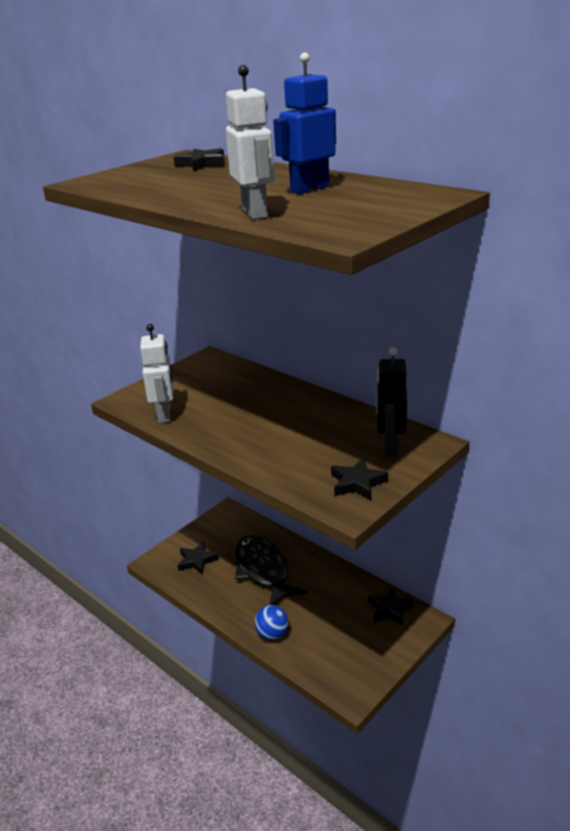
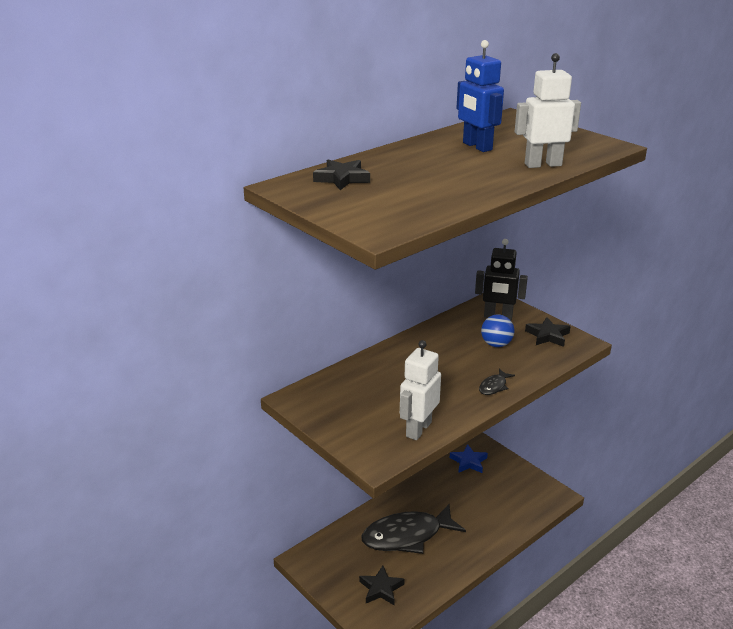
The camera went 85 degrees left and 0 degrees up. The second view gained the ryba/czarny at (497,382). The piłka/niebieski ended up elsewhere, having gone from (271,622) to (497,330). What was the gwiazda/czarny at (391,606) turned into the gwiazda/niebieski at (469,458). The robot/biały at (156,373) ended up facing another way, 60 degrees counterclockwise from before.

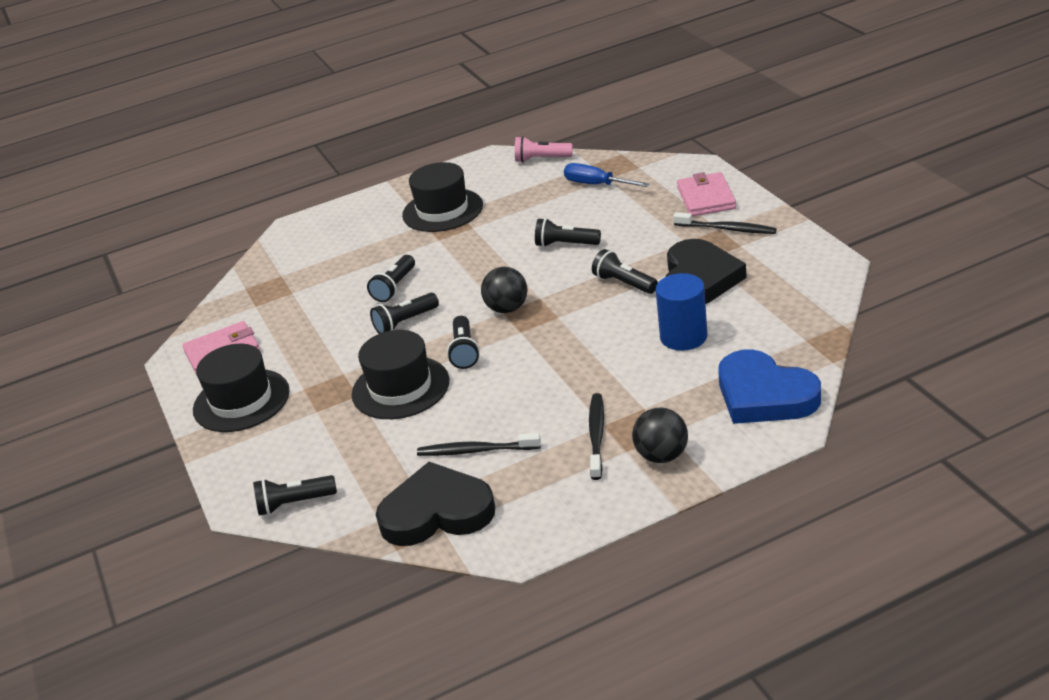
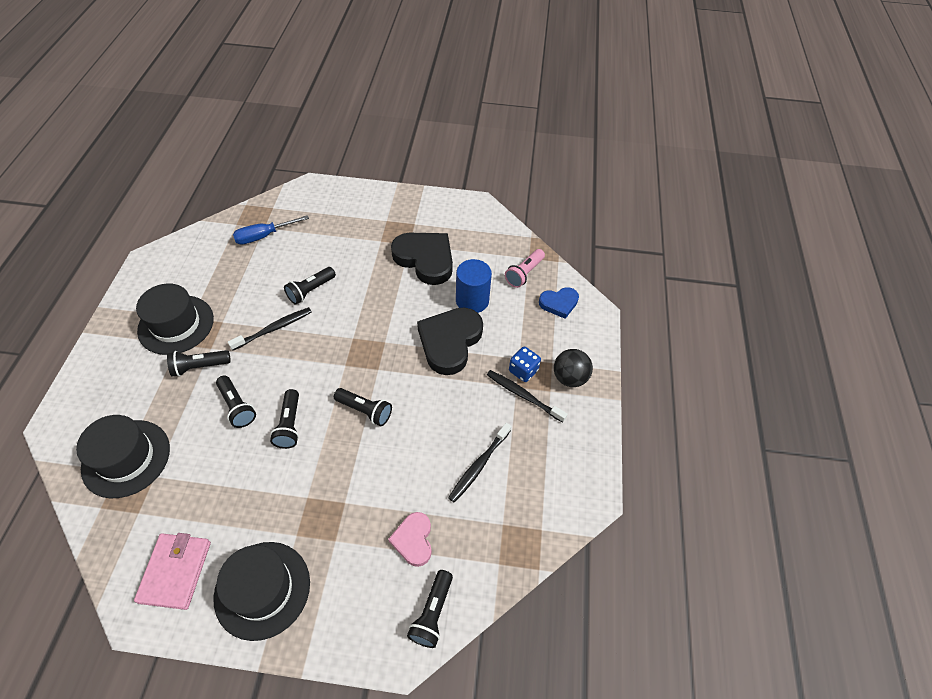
The camera went 65 degrees left and 20 degrees up. The second view lost the piłka/czarny at (504,290). The second view lost the portfel/różowy at (706,194). The second view gained the serce/różowy at (410,539). The second view gained the kostka do gry/niebieski at (525,364). The kapelusz/czarny ended up elsewhere, having gone from (400,374) to (123,456). The serce/czarny ended up elsewhere, having gone from (435,504) to (450,341). The latarka/różowy ended up elsewhere, having gone from (544,149) to (525,268). The latarka/czarny ended up elsewhere, having gone from (625,271) to (199,363). The szczoteczka do zębów/czarny ended up elsewhere, having gone from (725,223) to (270,328). The size of the serce/niebieski at (769,386) changed by a factor of 0.56.

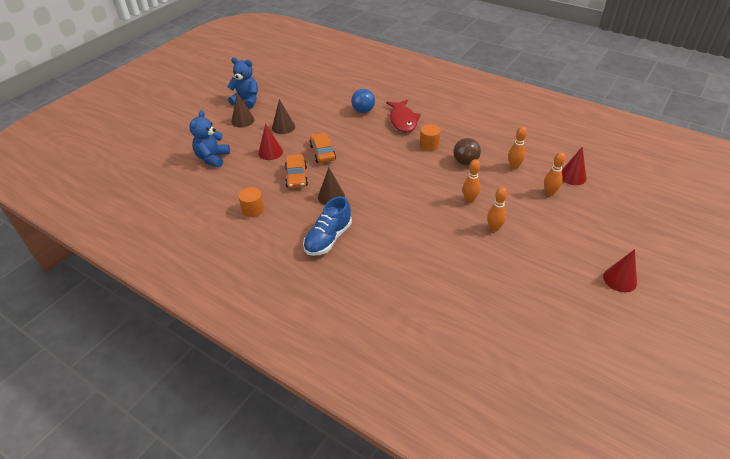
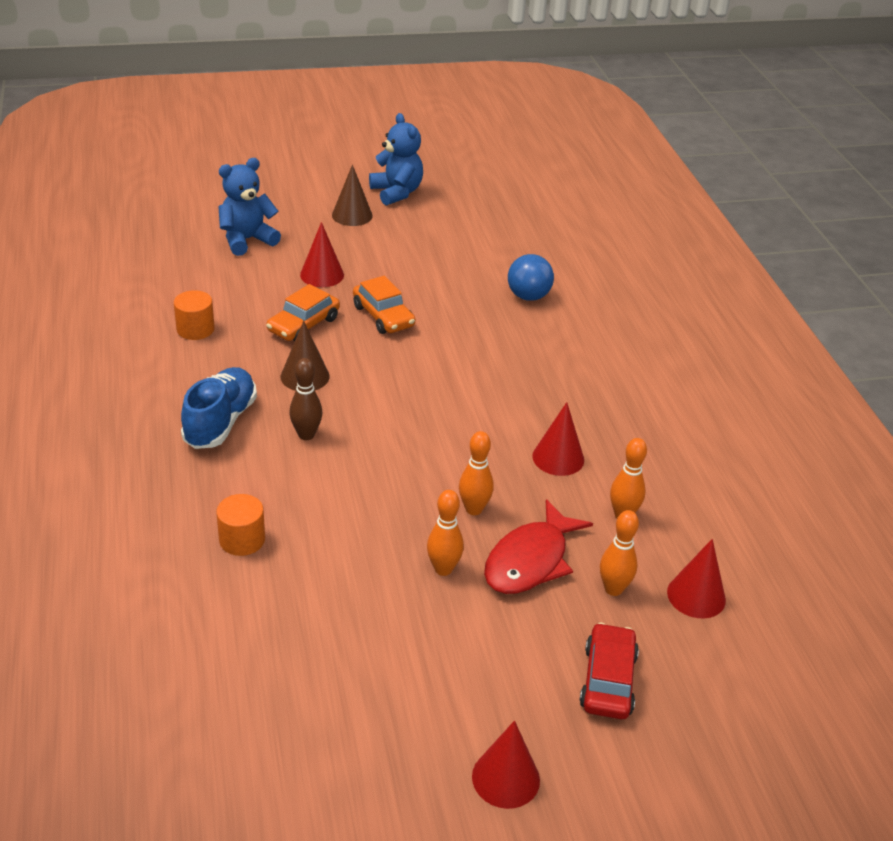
The camera went 40 degrees right and 5 degrees down. The second view lost the stożek/brązowy at (283,116). The second view gained the kręgiel/brązowy at (305,399). The second view gained the samochód/czerwony at (609,671). The ryba/czerwony ended up elsewhere, having gone from (403,116) to (538,546). The walec/pomarańczowy ended up elsewhere, having gone from (430,137) to (240,525). Where the piłka/brązowy stood at (467,151), the stożek/czerwony came to stand at (558,439). The but/niebieski at (327,226) ended up facing another way, 120 degrees clockwise from before. The samochód/pomarańczowy at (322,148) ended up facing another way, 120 degrees clockwise from before.

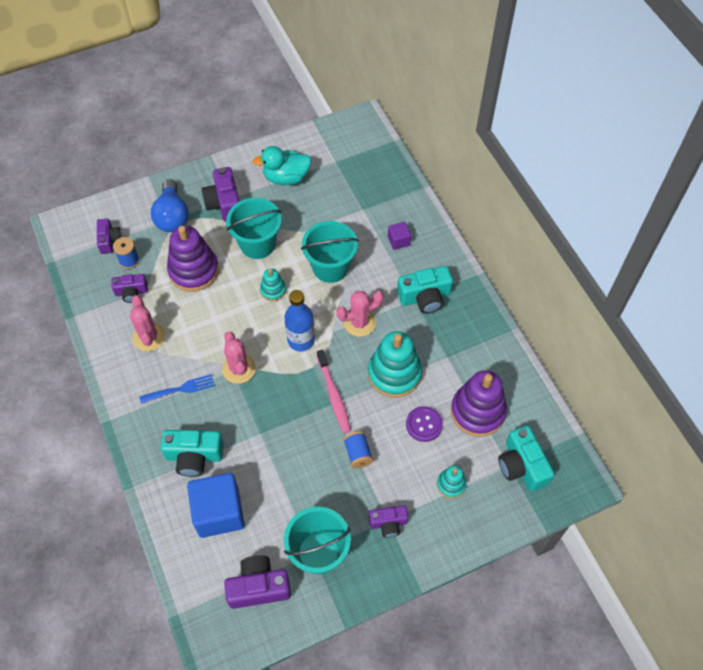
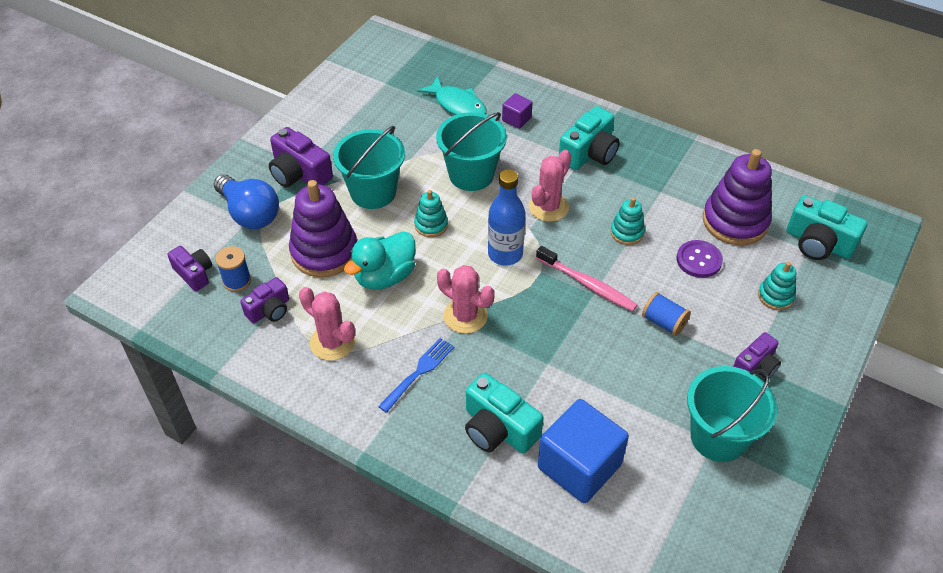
The camera went 35 degrees left and 10 degrees down. The second view lost the aparat fotograficzny/fioletowy at (257,582). The second view gained the ryba/turkusowy at (452,95). The kaczka/turkusowy ended up elsewhere, having gone from (282,165) to (380,260). The aparat fotograficzny/turkusowy at (192,453) ended up facing another way, 75 degrees clockwise from before. The size of the zabawka nakładanka/turkusowy at (395,364) changed by a factor of 0.51.

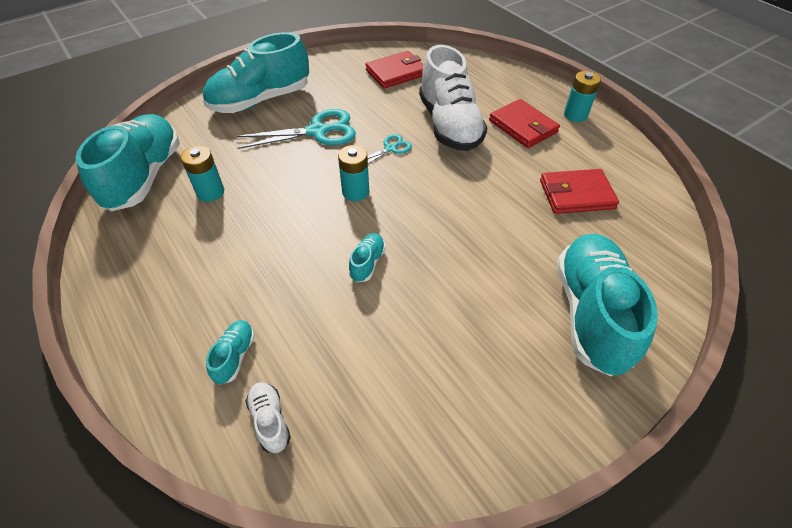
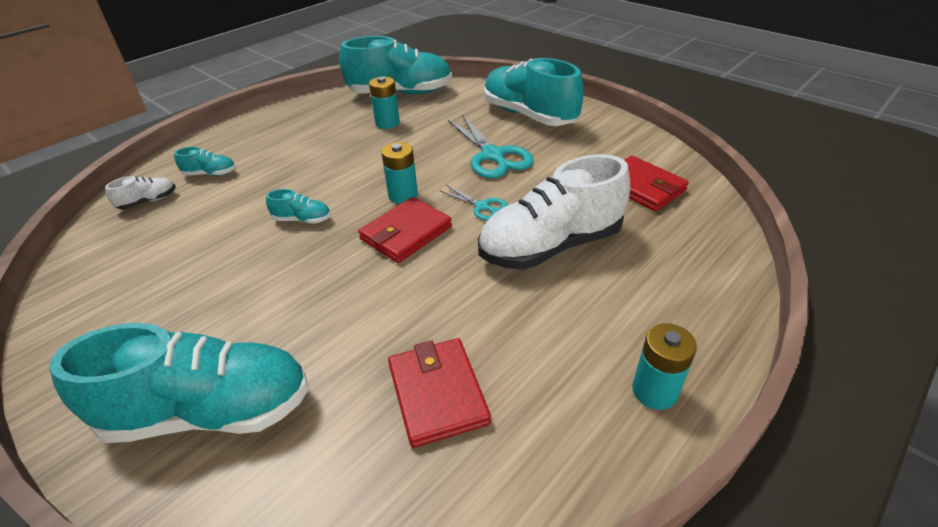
The camera went 80 degrees right and 10 degrees down. The portfel/czerwony ended up elsewhere, having gone from (524,123) to (405,230).

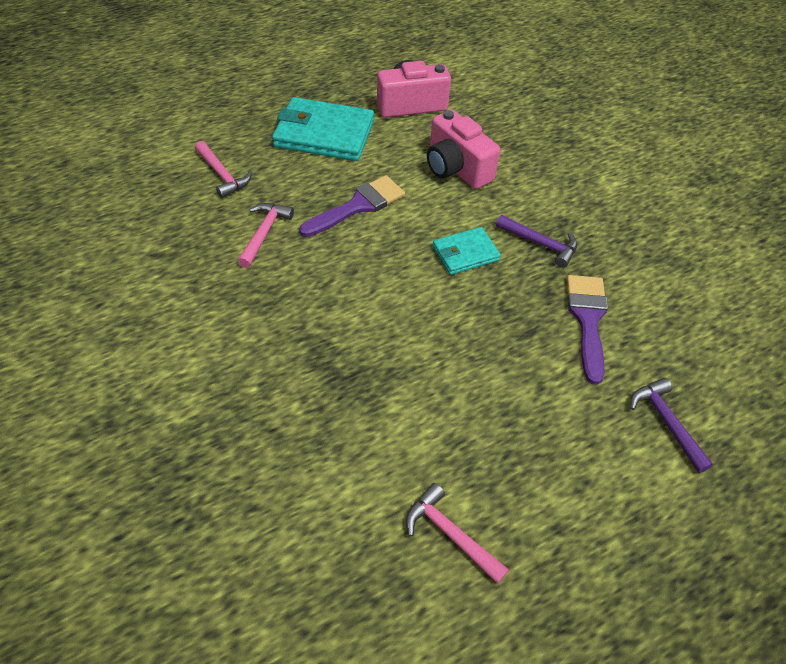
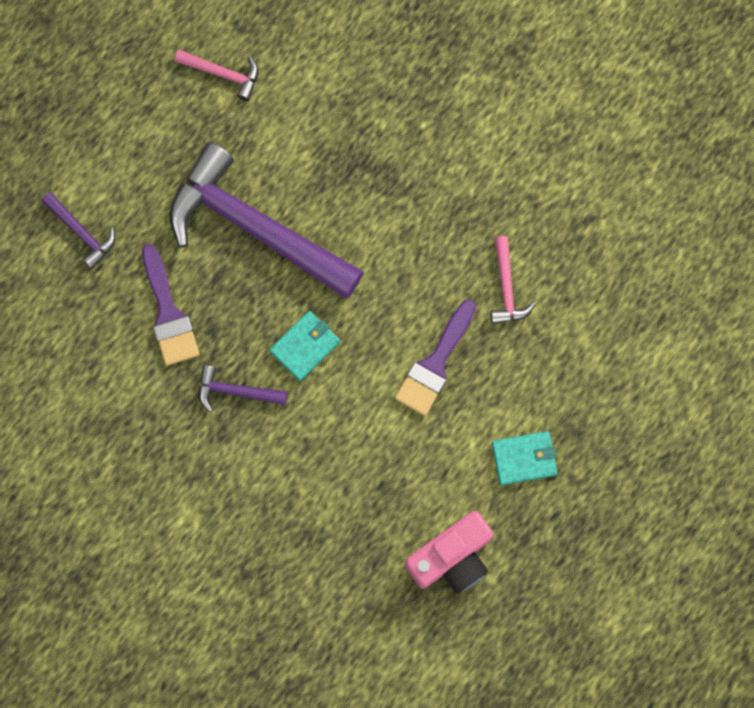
The camera went 160 degrees right and 25 degrees up. The second view lost the młotek/różowy at (223,169). The second view lost the aparat fotograficzny/różowy at (463,149). The second view gained the młotek/fioletowy at (266,220). The size of the portfel/turkusowy at (323,129) changed by a factor of 0.56.

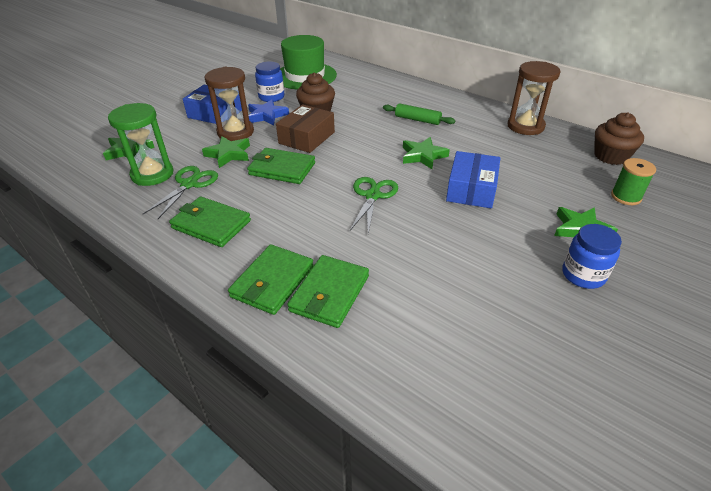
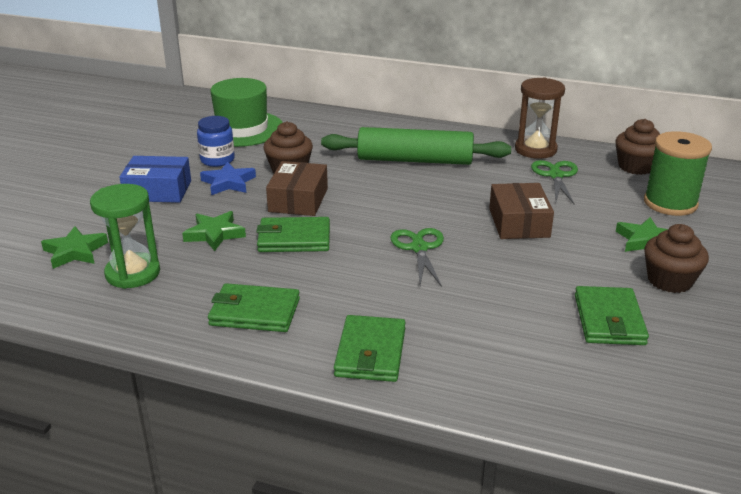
The camera went 20 degrees left and 10 degrees down. The second view lost the klepsydra/brązowy at (229,104). The second view lost the gwiazda/zielony at (426,153). The nożyczki/zielony ended up elsewhere, having gone from (180,192) to (554,182). The portfel/zielony ended up elsewhere, having gone from (328,291) to (612,315). Where the słoik/niebieski stood at (592,256), the muffinka/brązowy came to stand at (676,258). What was the pudełko/niebieski at (473,179) turned into the pudełko/brązowy at (521,211). The size of the wałek do ciasta/zielony at (419,114) changed by a factor of 2.06. The size of the szpulka/zielony at (633,181) changed by a factor of 1.72.

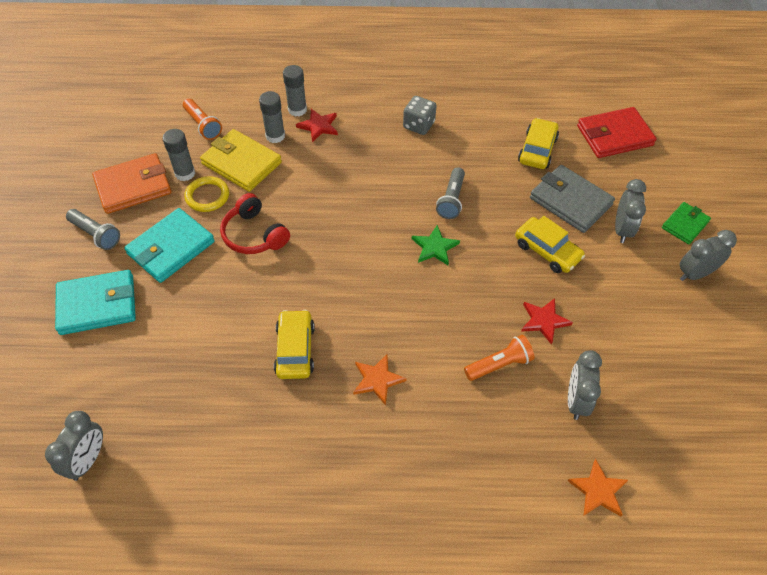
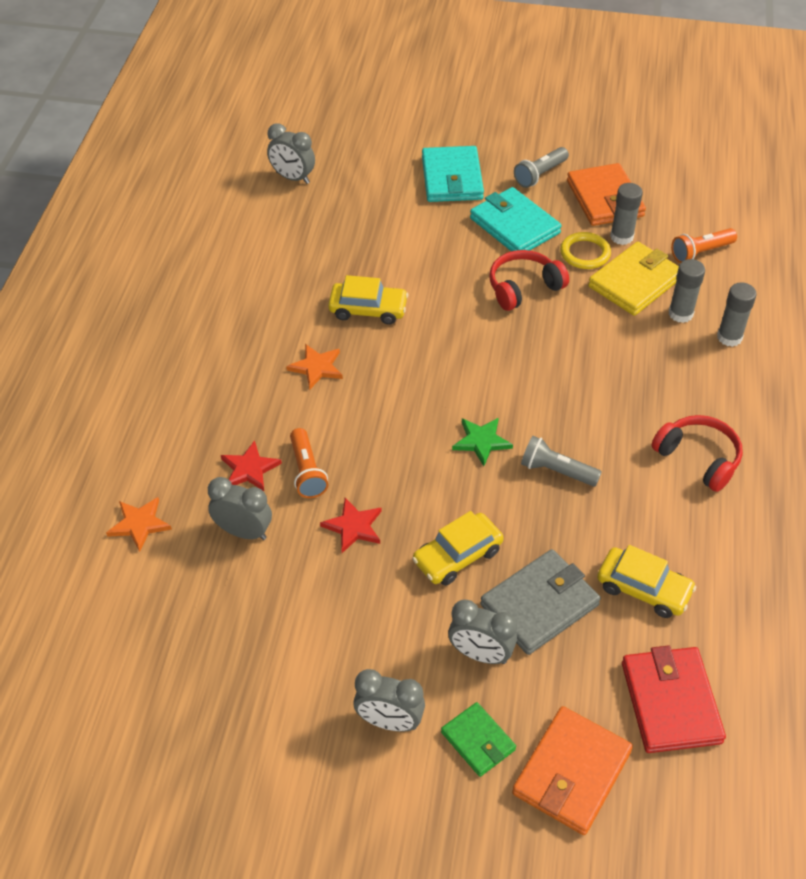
The camera went 100 degrees right and 5 degrees down. The second view gained the portfel/pomarańczowy at (572,770). The gwiazda/czerwony ended up elsewhere, having gone from (317,125) to (251,465). Where the kostka do gry/szary stood at (420,115), the słuchawki/czerwony came to stand at (697,453). The budzik/szary at (708,255) ended up facing another way, 120 degrees clockwise from before.

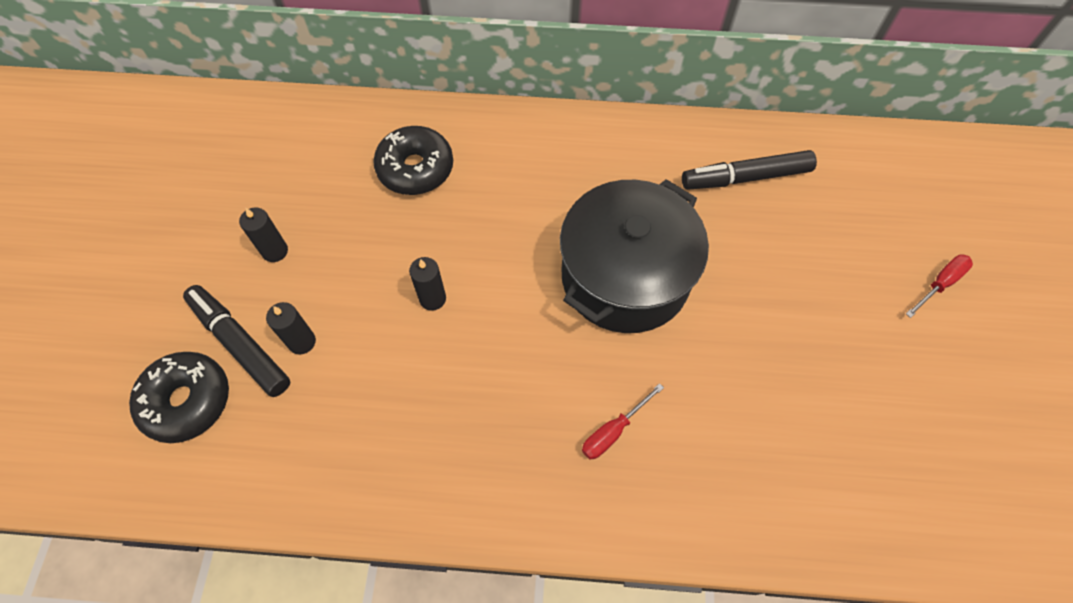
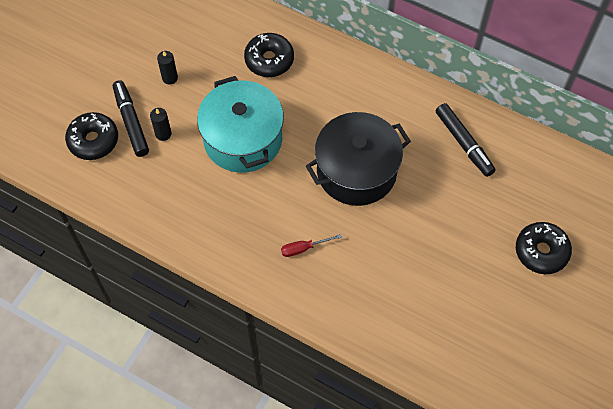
The camera went 25 degrees right and 0 degrees up. Where the świeca/czarny stood at (427,284), the garnek/turkusowy came to stand at (240,124). Where the śrubokręt/czerwony stood at (939,286), the donut/czarny came to stand at (544,248). The flamaster/czarny at (749,170) ended up facing another way, 135 degrees counterclockwise from before.

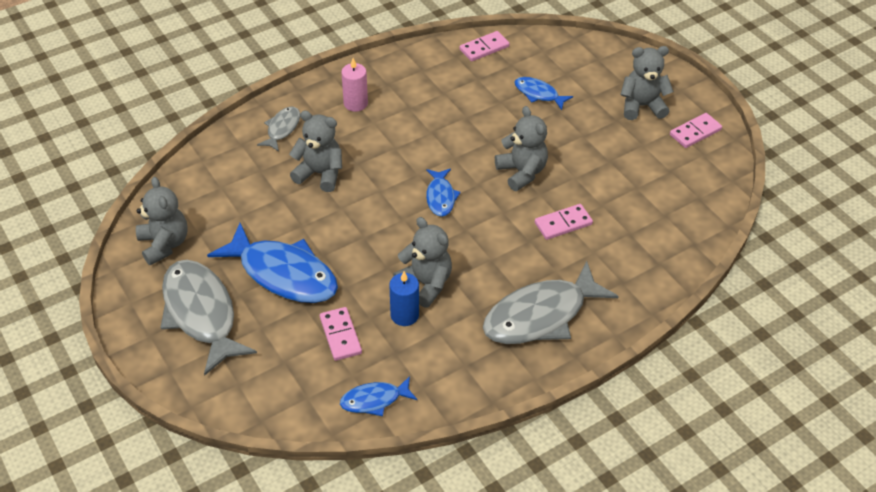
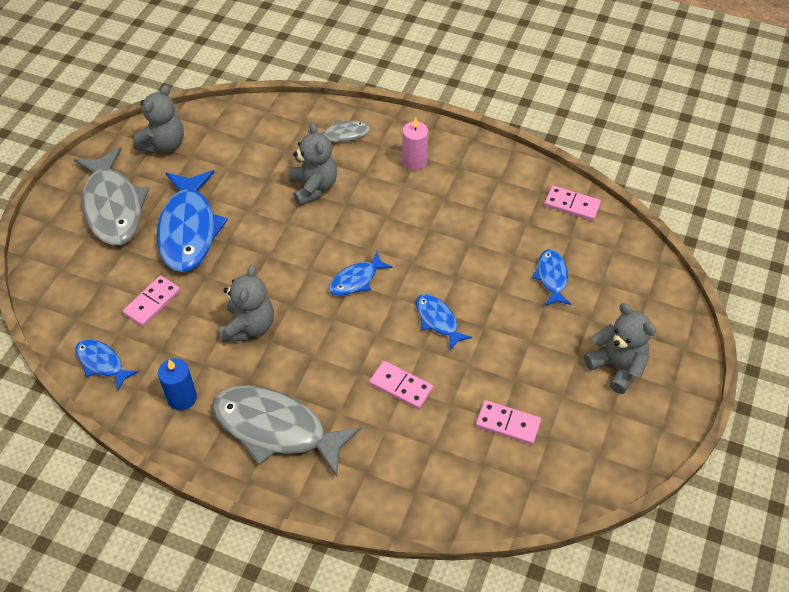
The camera went 55 degrees right and 5 degrees up. The świeca/niebieski ended up elsewhere, having gone from (404,298) to (177,384). The kostka domina/różowy ended up elsewhere, having gone from (696,130) to (508,422). Where the miś/szary stood at (521,148), the ryba/niebieski came to stand at (444,322). The ryba/szary at (208,318) ended up facing another way, 135 degrees clockwise from before.

